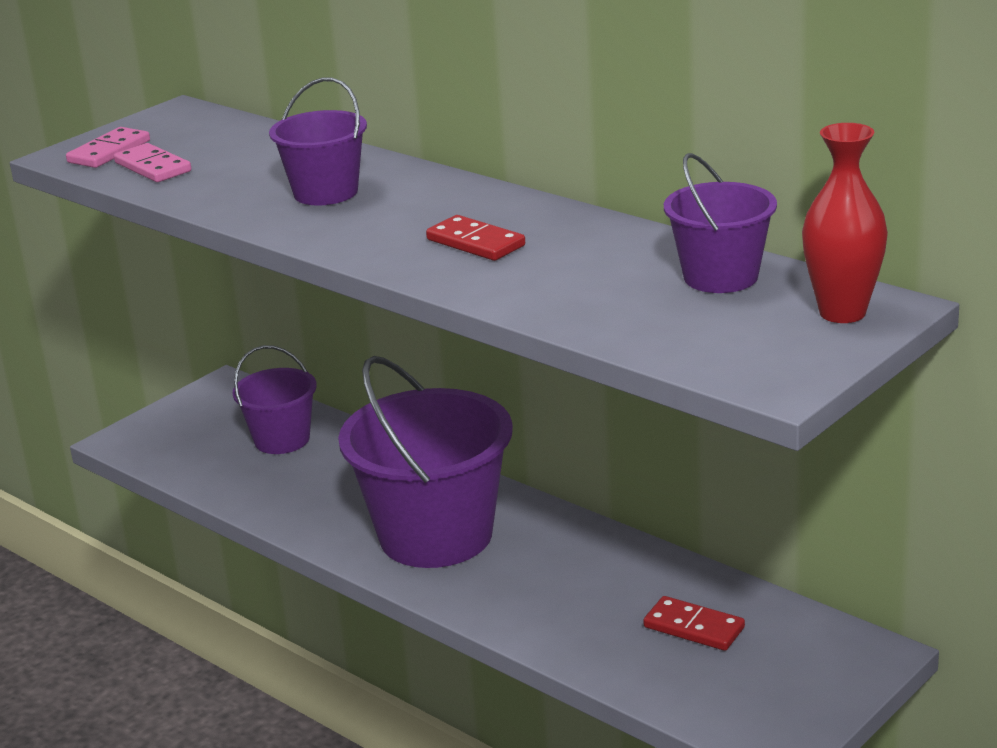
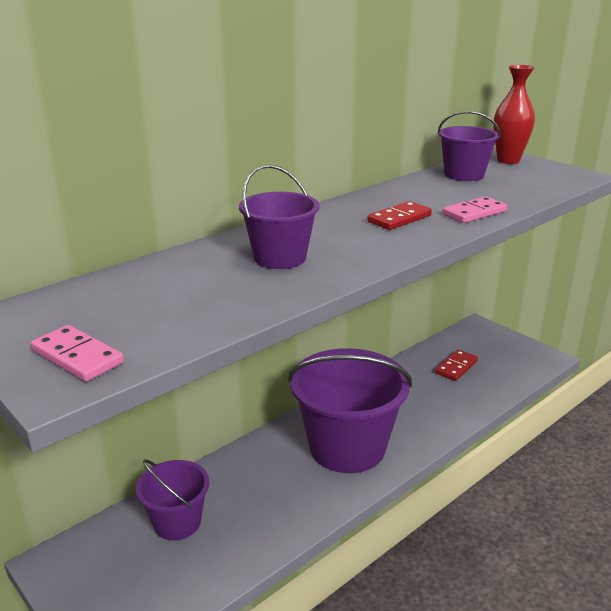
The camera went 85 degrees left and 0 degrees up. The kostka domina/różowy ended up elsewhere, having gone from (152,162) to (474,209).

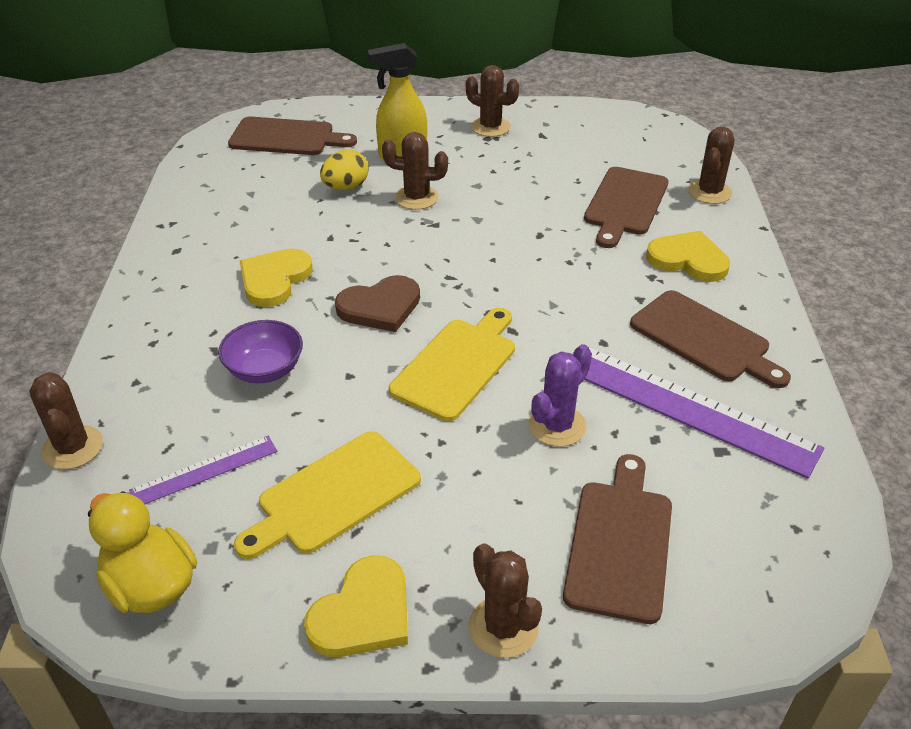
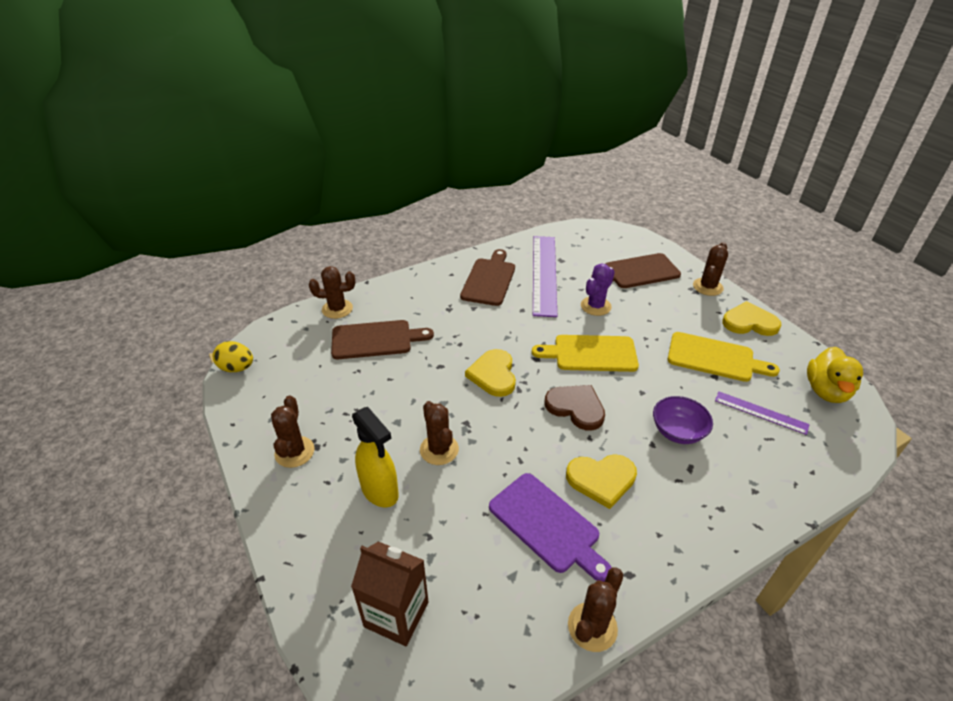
The camera went 120 degrees left and 0 degrees up. The second view gained the deska do krojenia/fioletowy at (550,527). The kaktus/brązowy ended up elsewhere, having gone from (66,420) to (595,609). The jajko/żółty ended up elsewhere, having gone from (344,170) to (233,356). The serce/żółty ended up elsewhere, having gone from (688,256) to (490,373). Where the deska do krojenia/brązowy stood at (292,136), the karton mleka/brązowy came to stand at (390,593). The kaktus/fioletowy at (560,395) ended up facing another way, 60 degrees counterclockwise from before.

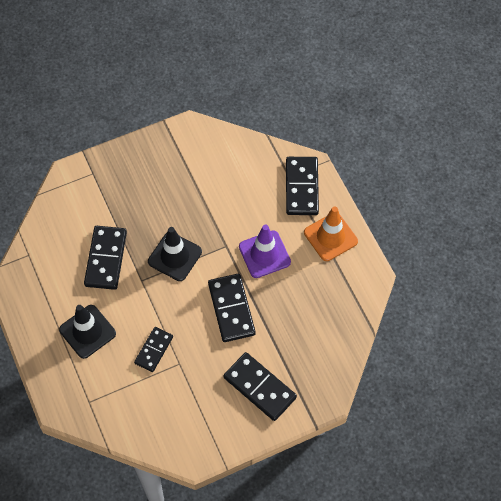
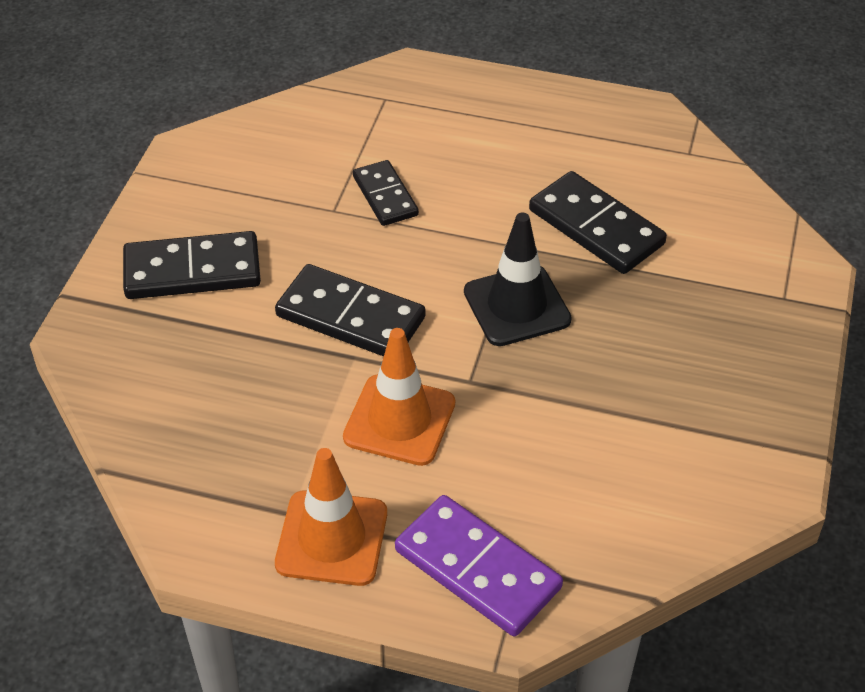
The camera went 130 degrees right and 15 degrees down. The second view lost the pachołek/czarny at (87,332). What was the pachołek/fioletowy at (265,251) turned into the pachołek/pomarańczowy at (399,397). What was the kostka domina/czarny at (302,186) turned into the kostka domina/fioletowy at (479,565).

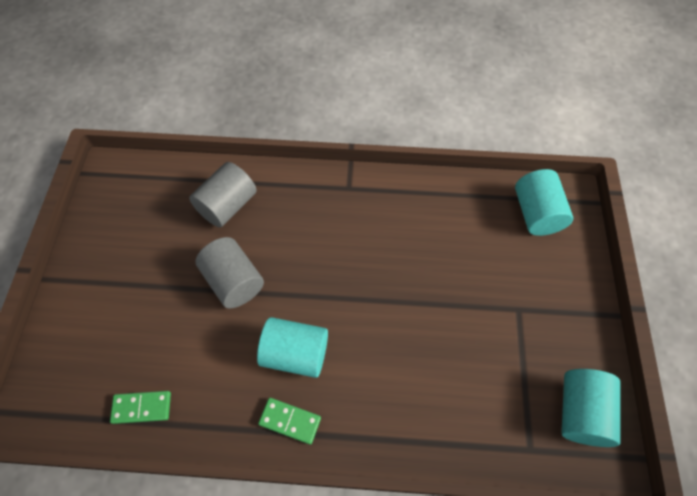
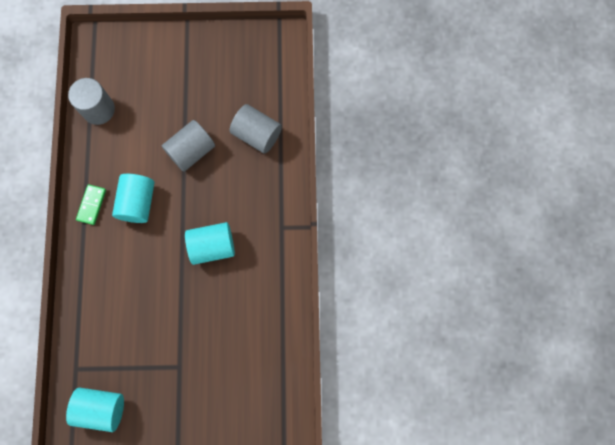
The camera went 85 degrees right and 15 degrees up. The walec/turkusowy ended up elsewhere, having gone from (544,202) to (210,243). Where the kostka domina/zielony stood at (140,407), the walec/szary came to stand at (91,101).

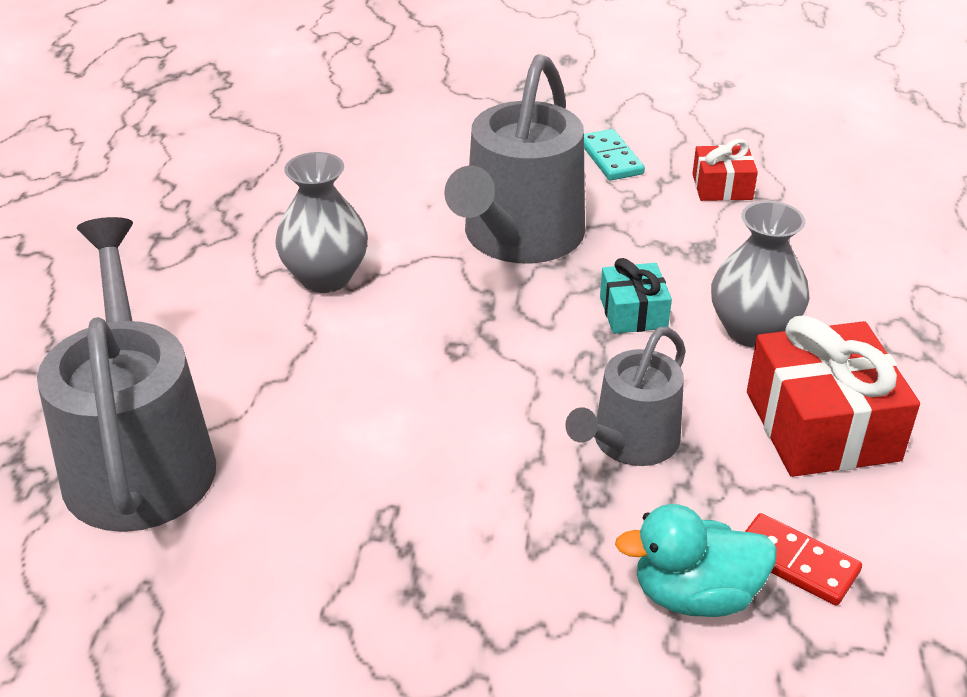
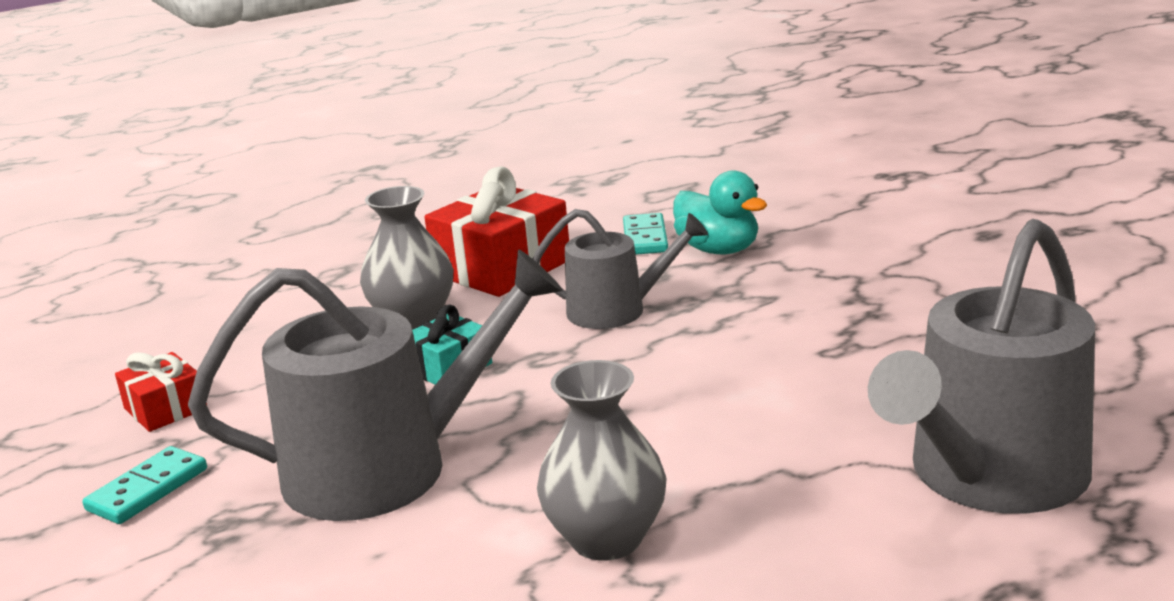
The camera went 125 degrees left and 15 degrees down. What was the kostka domina/czerwony at (803,559) turned into the kostka domina/turkusowy at (645,234).

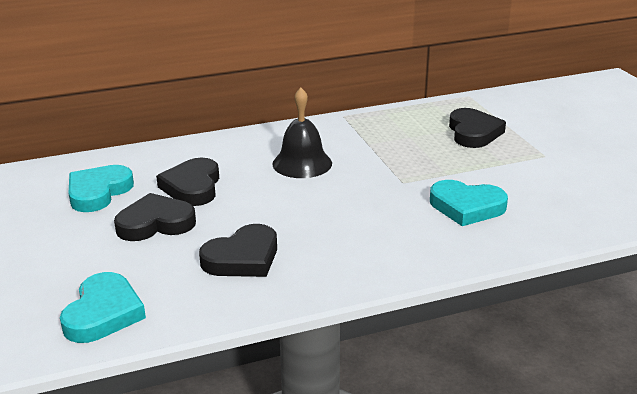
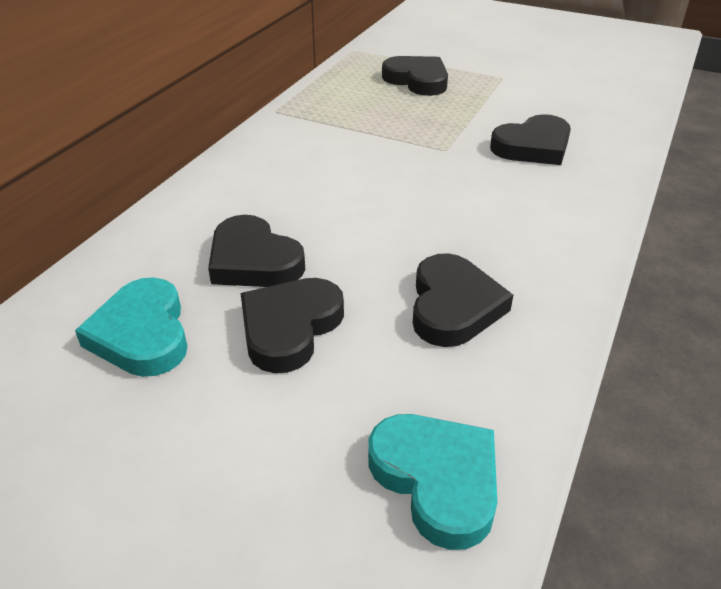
The camera went 45 degrees left and 10 degrees up. The second view lost the dzwonek/czarny at (302,133). What was the serce/turkusowy at (469,203) turned into the serce/czarny at (530,139).

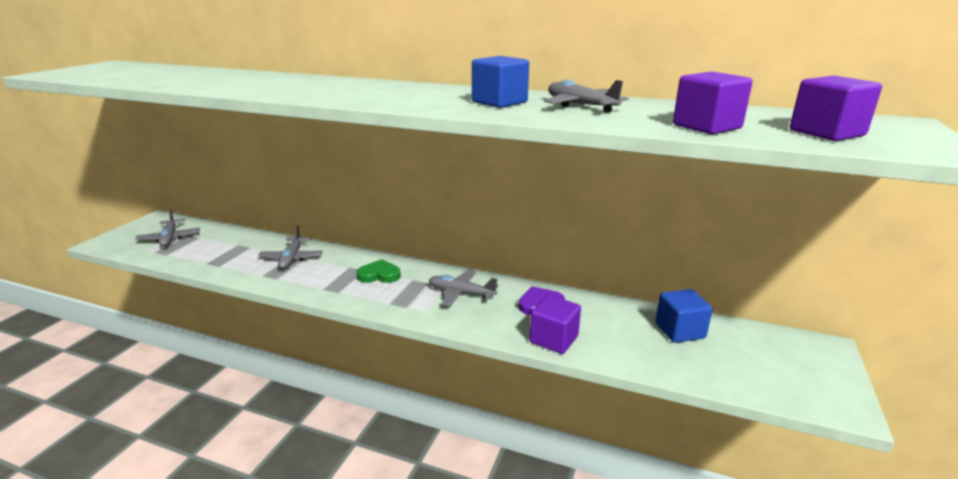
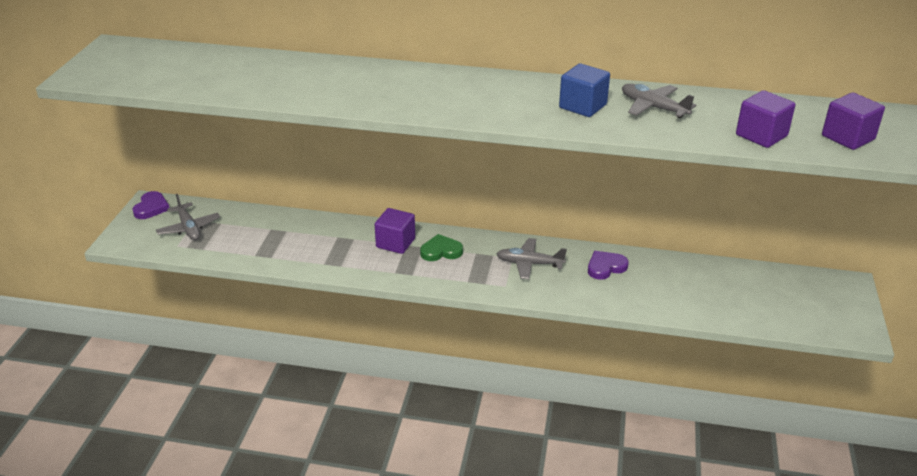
The camera went 10 degrees left and 10 degrees up. The second view lost the samolot/szary at (290,247). The second view lost the sześcian/niebieski at (684,316). The second view gained the serce/fioletowy at (151,205). The sześcian/fioletowy ended up elsewhere, having gone from (555,324) to (395,231).

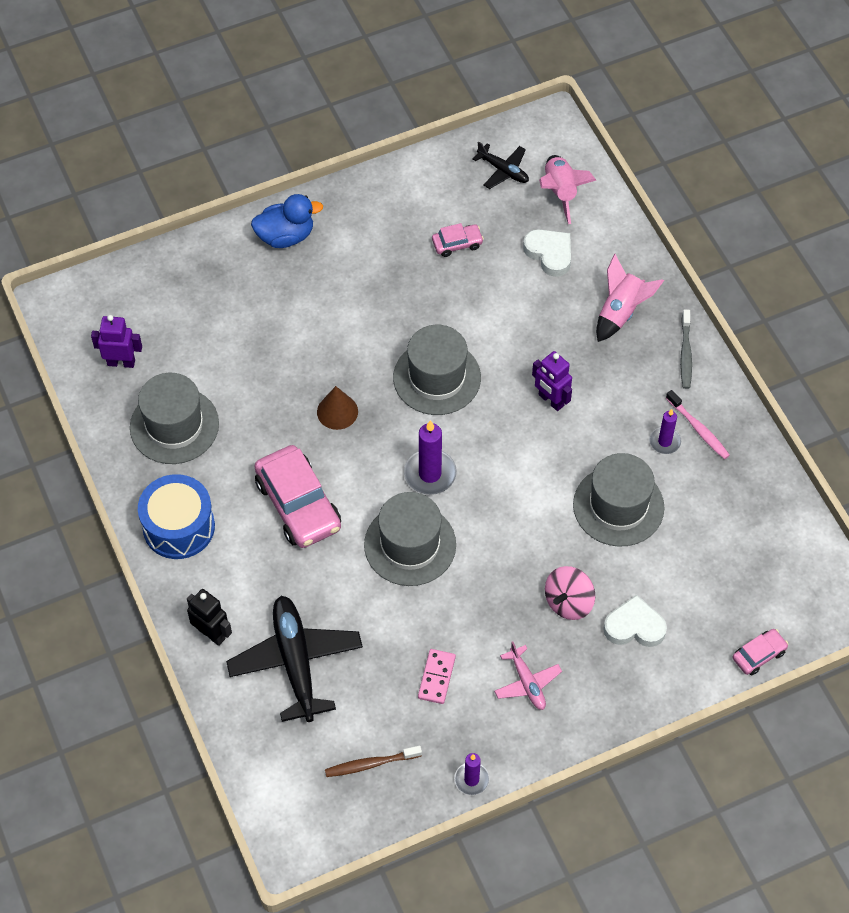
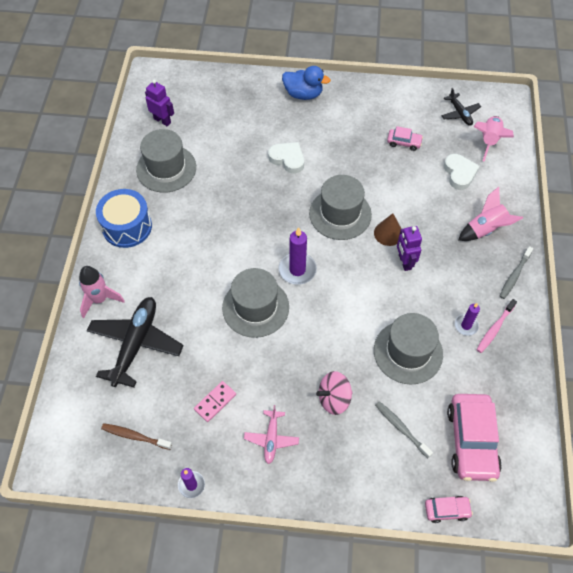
The camera went 30 degrees right and 0 degrees up. The second view gained the szczoteczka do zębów/szary at (404,429). The samochód/różowy ended up elsewhere, having gone from (298,496) to (474,438). The stożek/brązowy ended up elsewhere, having gone from (337,408) to (388,229). The serce/biały ended up elsewhere, having gone from (635,621) to (286,158). Where the robot/czarny stood at (209,617), the rakieta/różowy came to stand at (102,292). The szczoteczka do zębów/różowy at (698,424) ended up facing another way, 45 degrees clockwise from before.

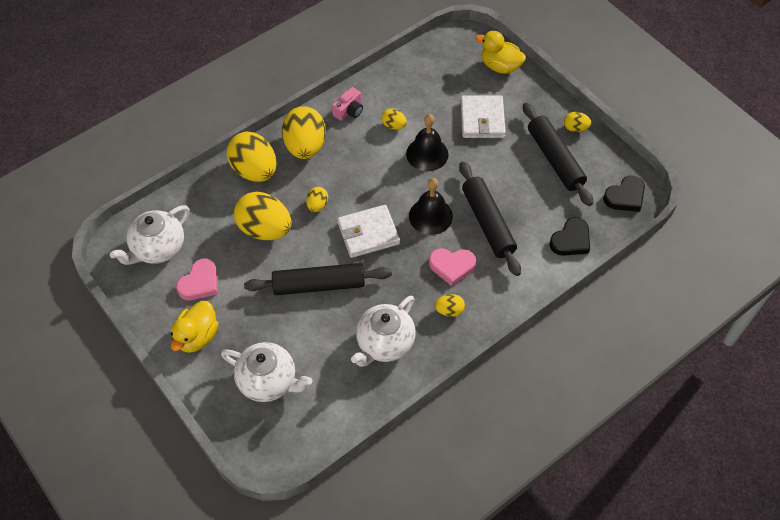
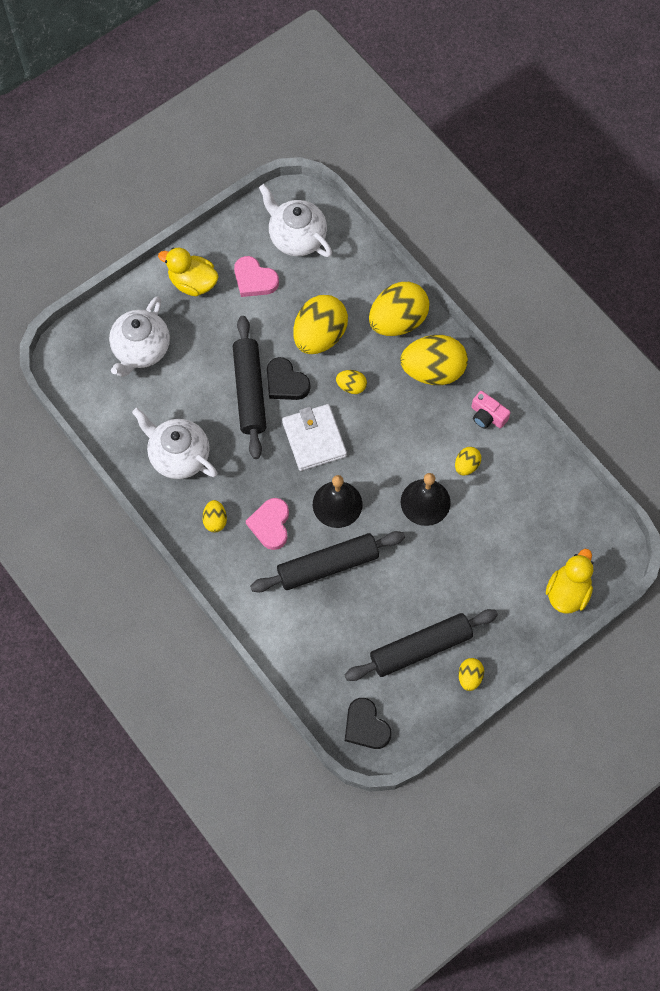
The camera went 90 degrees right and 10 degrees up. The second view lost the portfel/biały at (483,117). The serce/czarny ended up elsewhere, having gone from (569,236) to (288,378).

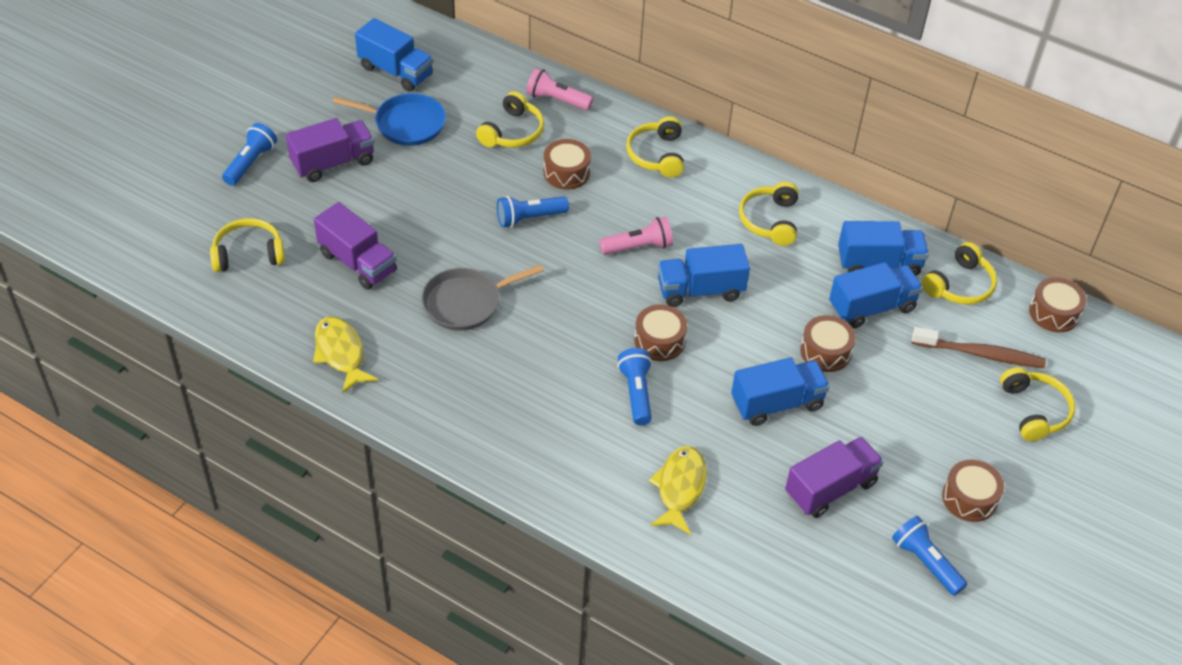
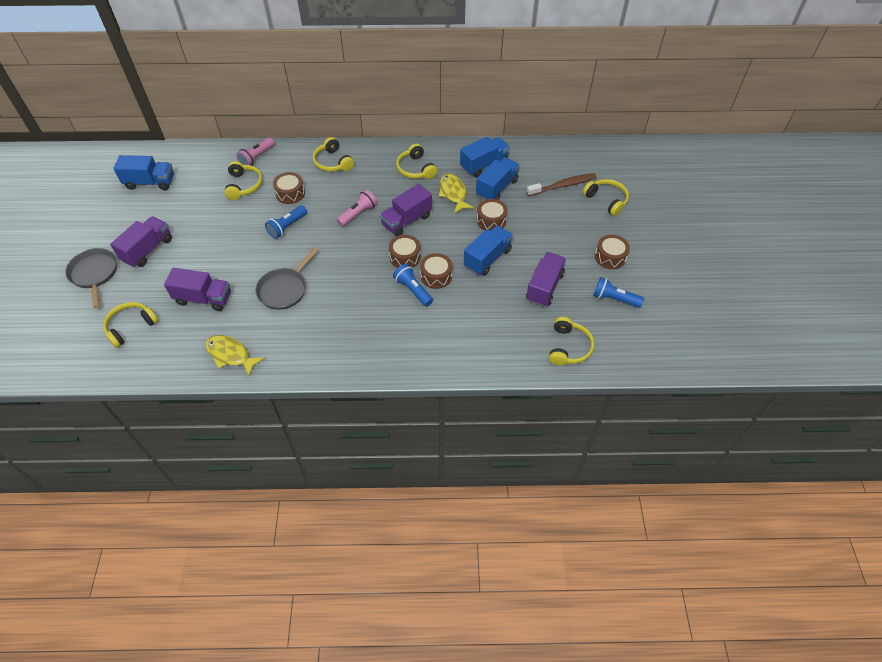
The camera went 30 degrees left and 5 degrees up. The second view lost the patelnia/niebieski at (389,119). The ryba/żółty ended up elsewhere, having gone from (678,490) to (456,193). The słuchawki/żółty ended up elsewhere, having gone from (959,273) to (571,341). The bęben/brązowy ended up elsewhere, having gone from (1058,304) to (436,271). Where the latarka/niebieski stood at (249,154), the patelnia/szary came to stand at (91,278). What was the ciężarówka/niebieski at (704,275) turned into the ciężarówka/fioletowy at (406,210). The latarka/różowy at (559,89) ended up facing another way, 45 degrees counterclockwise from before.

